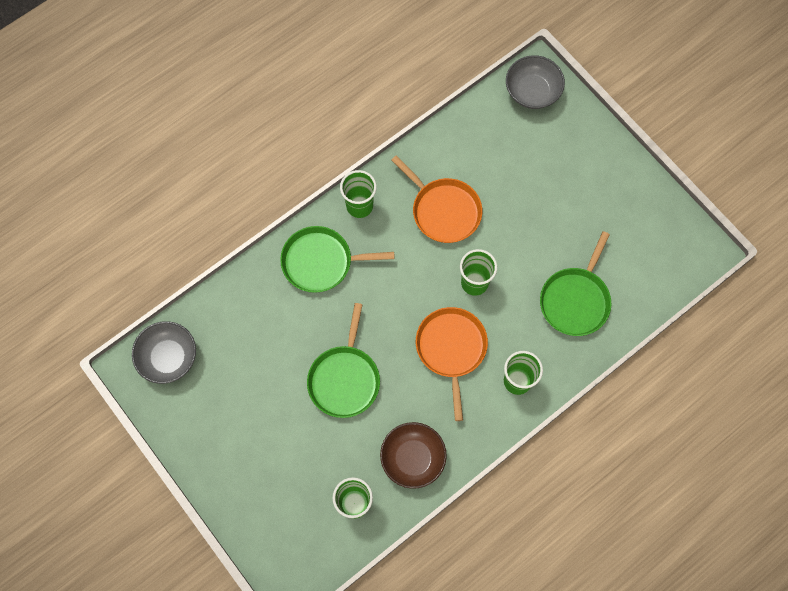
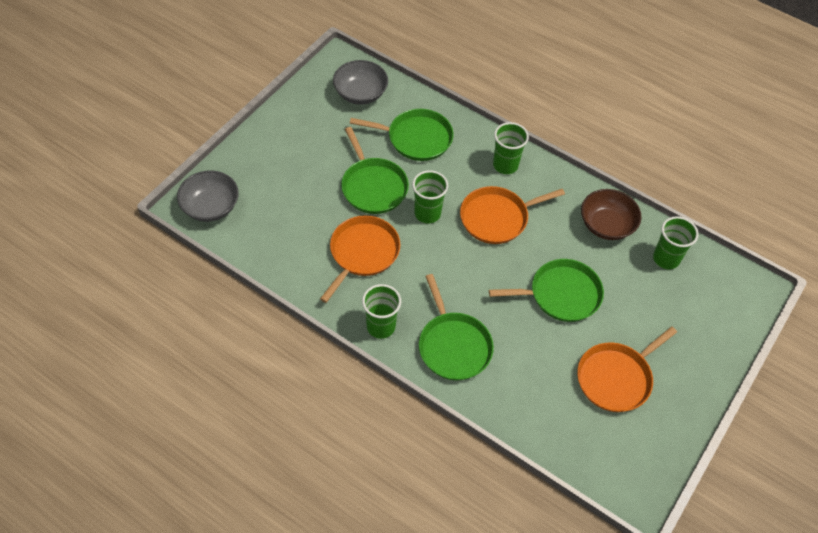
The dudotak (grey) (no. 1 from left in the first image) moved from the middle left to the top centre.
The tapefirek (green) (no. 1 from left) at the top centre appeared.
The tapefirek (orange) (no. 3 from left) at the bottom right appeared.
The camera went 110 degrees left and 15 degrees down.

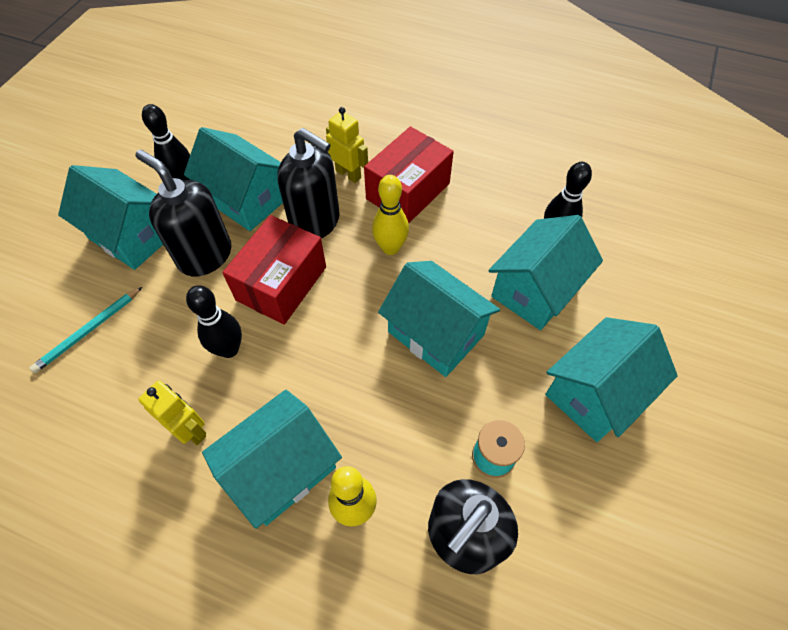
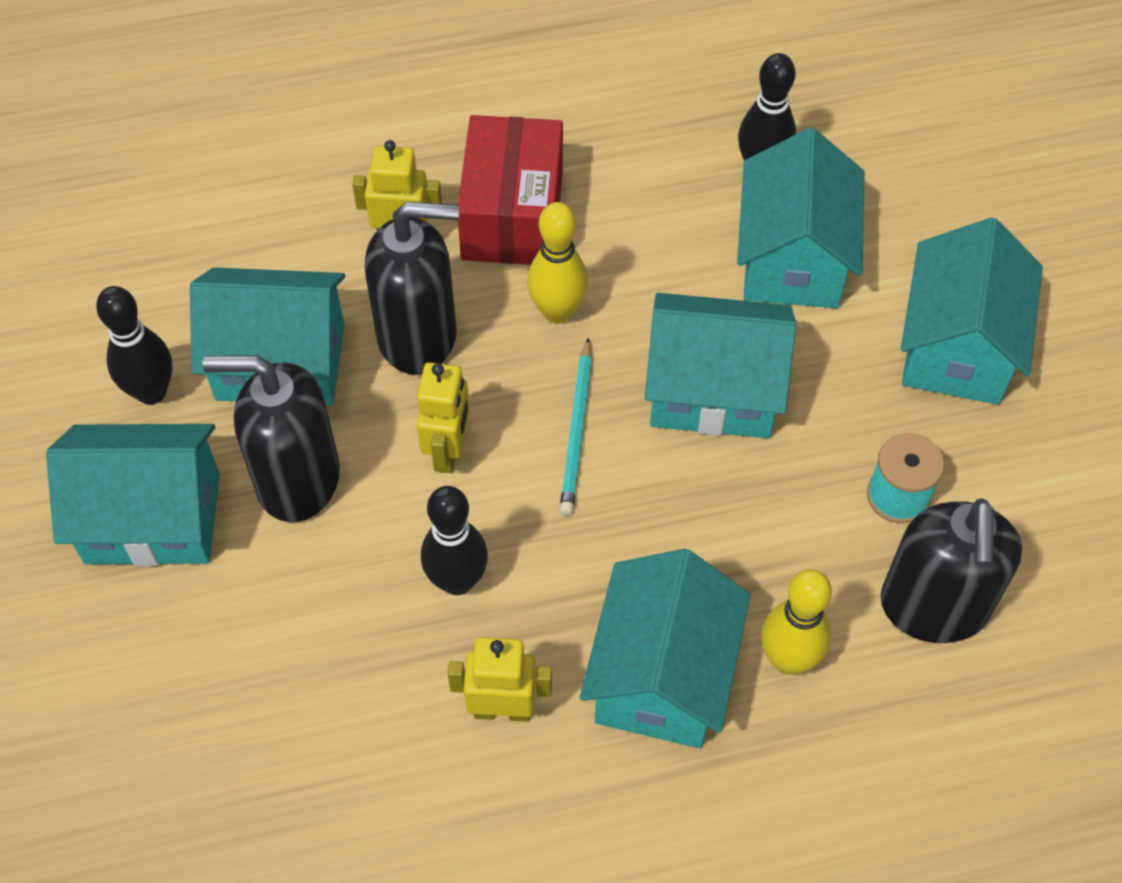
The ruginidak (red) (no. 1 from left) at the centre was replaced by the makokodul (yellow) (no. 2 from left) at the centre.
The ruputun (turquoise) moved from the middle left to the centre.
The camera went 35 degrees left and 0 degrees up.

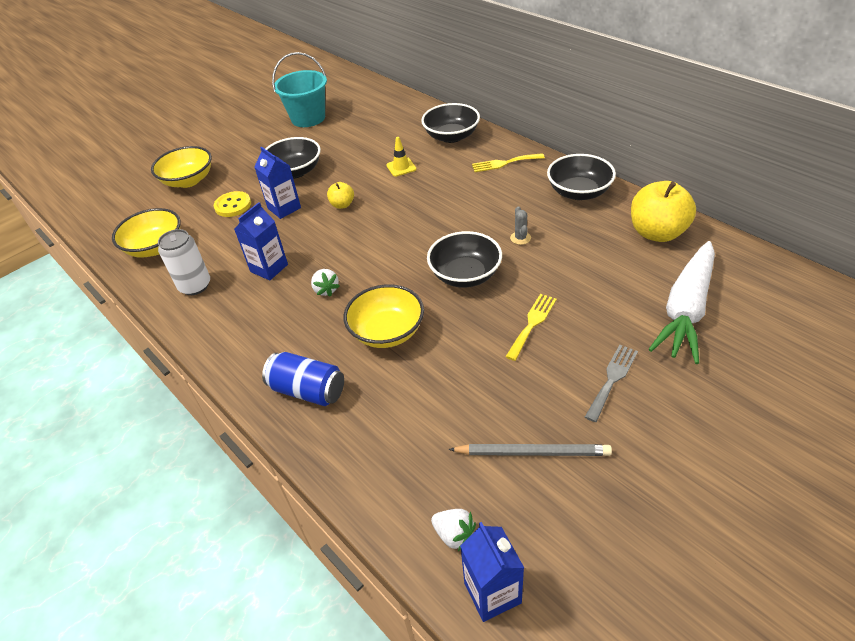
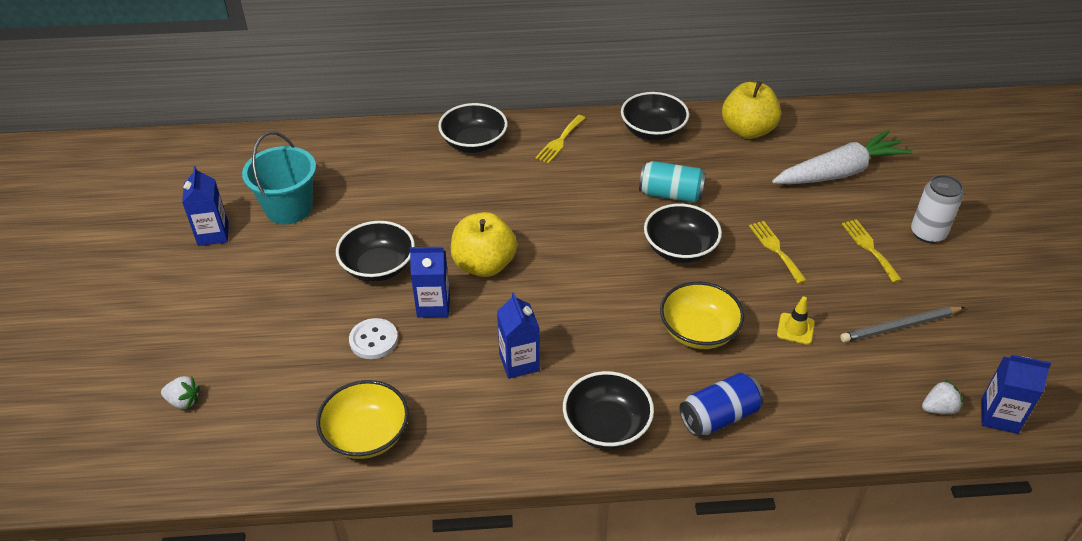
The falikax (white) (no. 1 from left) moved from the centre to the bottom left.
The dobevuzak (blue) (no. 1 from left) at the middle left appeared.
The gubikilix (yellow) at the top left became the gubikilix (white) at the centre.
The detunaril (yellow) (no. 1 from left) at the top centre changed to 2.02 times the size.
The dudotak (black) (no. 3 from left) at the bottom centre appeared.
The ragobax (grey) at the centre was replaced by the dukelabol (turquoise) at the centre.
The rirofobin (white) at the middle right turned 90 degrees counterclockwise.
The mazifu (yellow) moved from the top centre to the middle right.
The ruputun (grey) at the bottom centre turned 150 degrees counterclockwise.
The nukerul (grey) at the middle right became the nukerul (yellow) (no. 3 from left) at the middle right.
The dukelabol (white) moved from the middle left to the middle right.
The dudotak (yellow) (no. 2 from left) at the top left disappeared.
The camera went 55 degrees left and 0 degrees up.

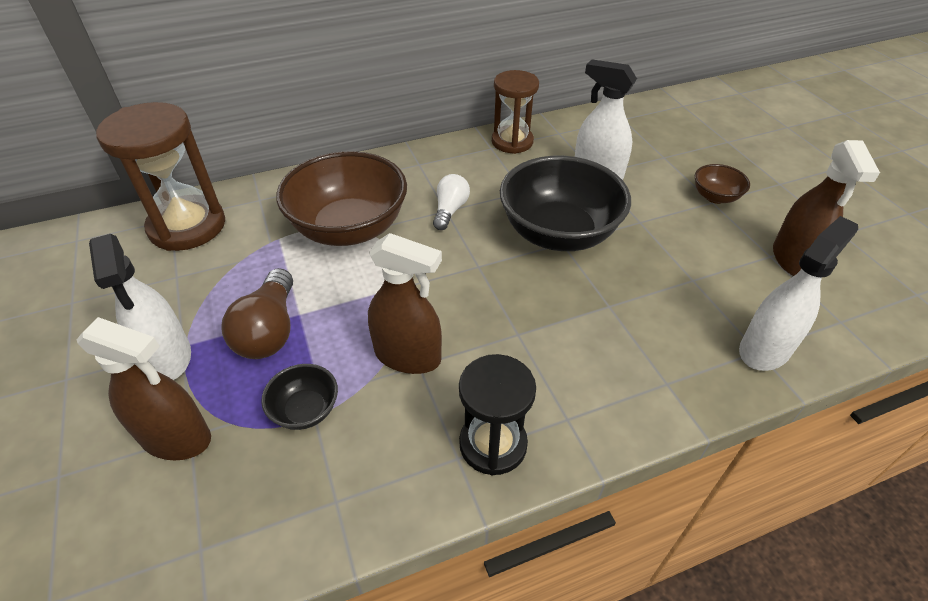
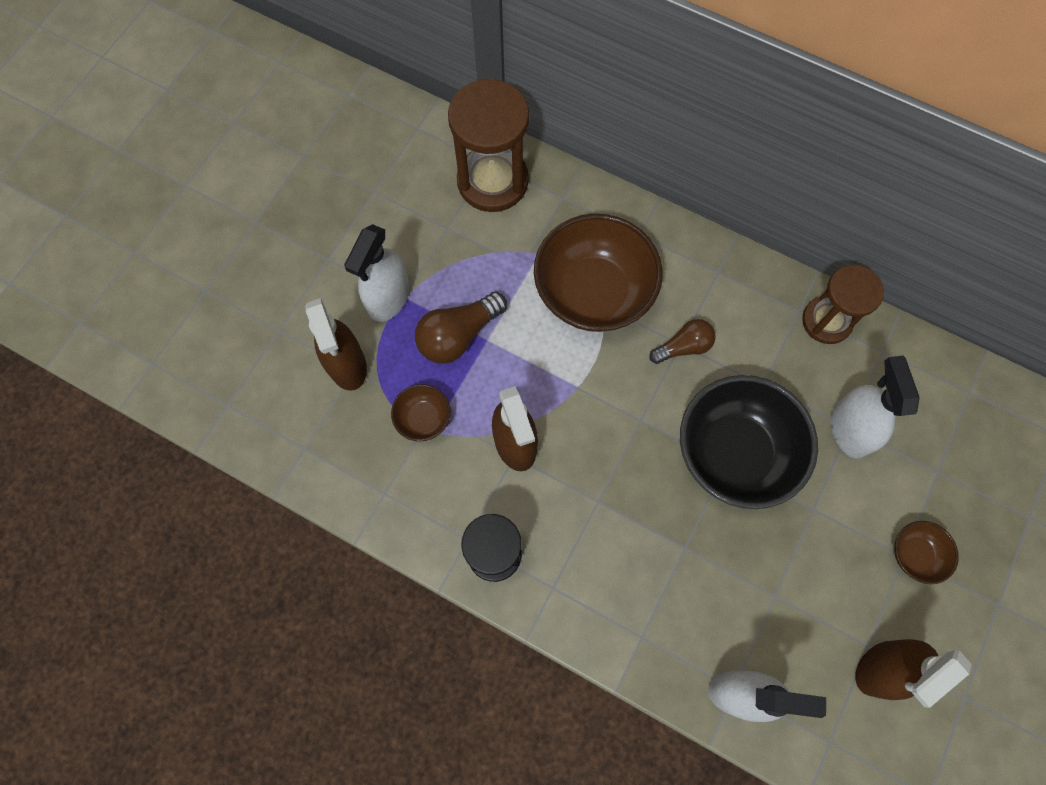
The dudotak (black) (no. 1 from left) at the middle left became the dudotak (brown) (no. 1 from left) at the centre.
The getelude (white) at the centre became the getelude (brown) (no. 2 from left) at the centre.
The camera went 50 degrees right and 25 degrees up.

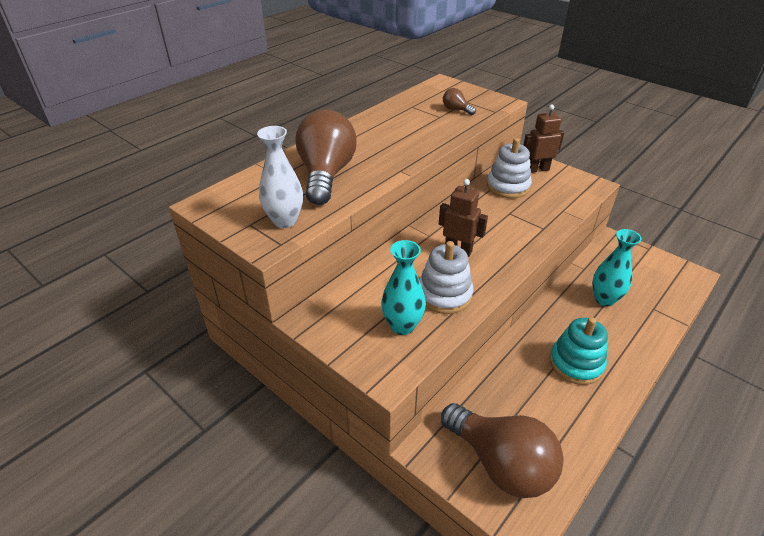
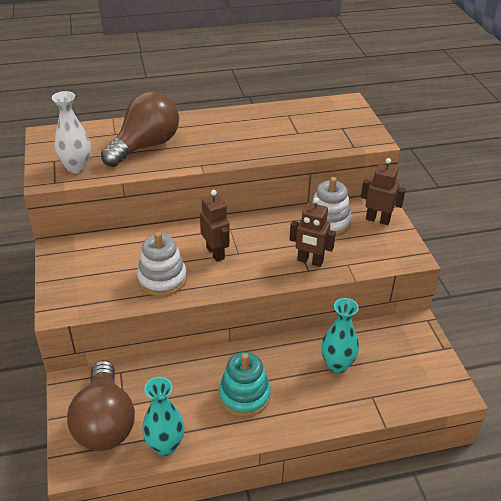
The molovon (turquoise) (no. 1 from left) moved from the centre to the bottom left.
The makokodul (brown) (no. 2 from left) at the centre appeared.
The getelude (brown) (no. 2 from left) at the top centre disappeared.
The camera went 35 degrees right and 0 degrees up.

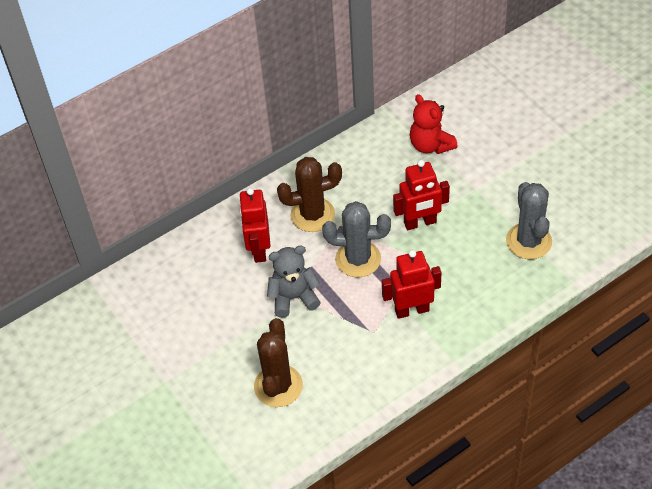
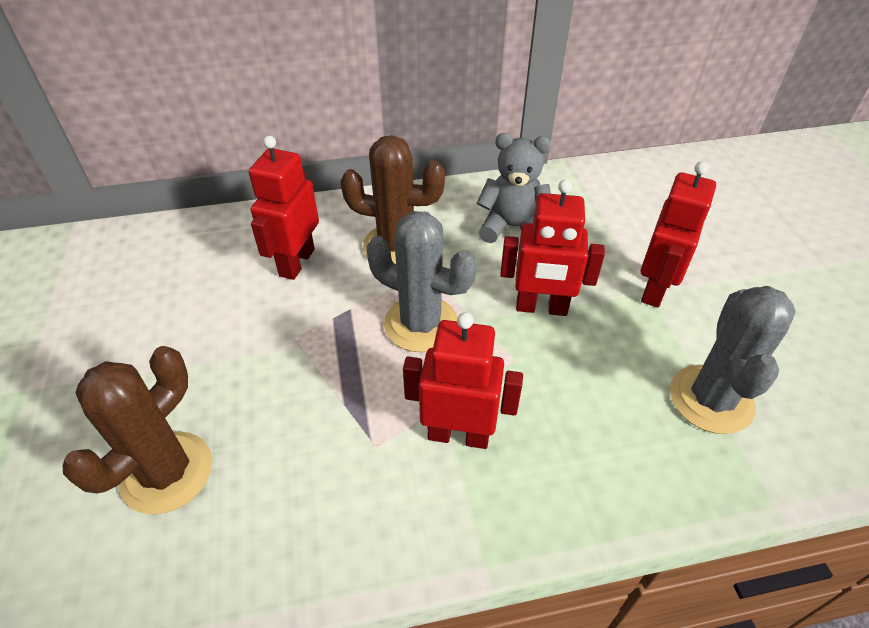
The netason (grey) moved from the centre to the top centre.
The makokodul (red) (no. 4 from left) at the middle right appeared.
The netason (red) at the top centre disappeared.
The camera went 20 degrees right and 5 degrees down.

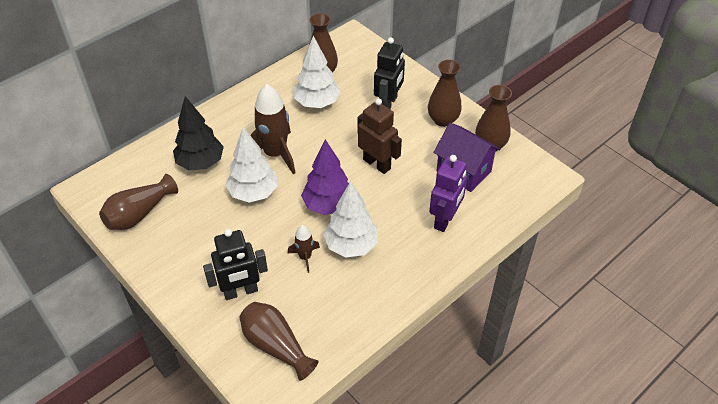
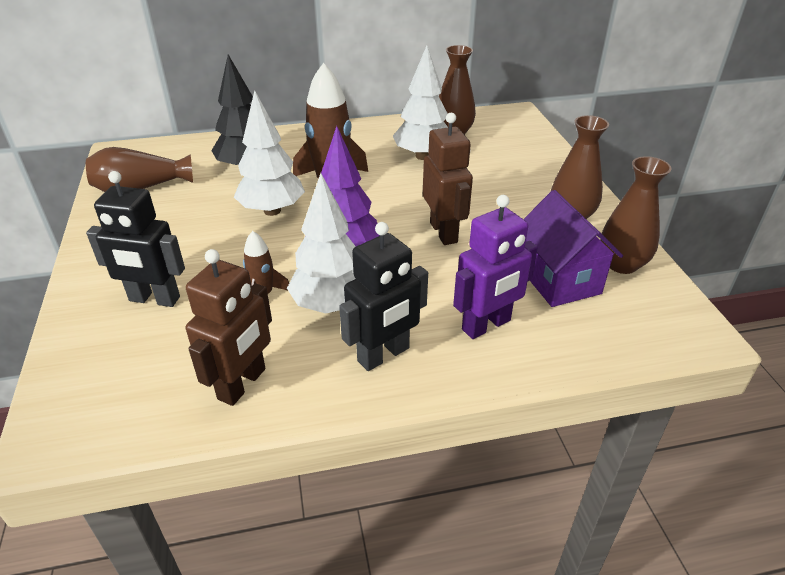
The makokodul (brown) (no. 1 from left) at the middle left appeared.
The makokodul (black) (no. 2 from left) moved from the top centre to the centre.
The molovon (brown) (no. 2 from left) at the bottom centre disappeared.
The camera went 30 degrees right and 10 degrees down.

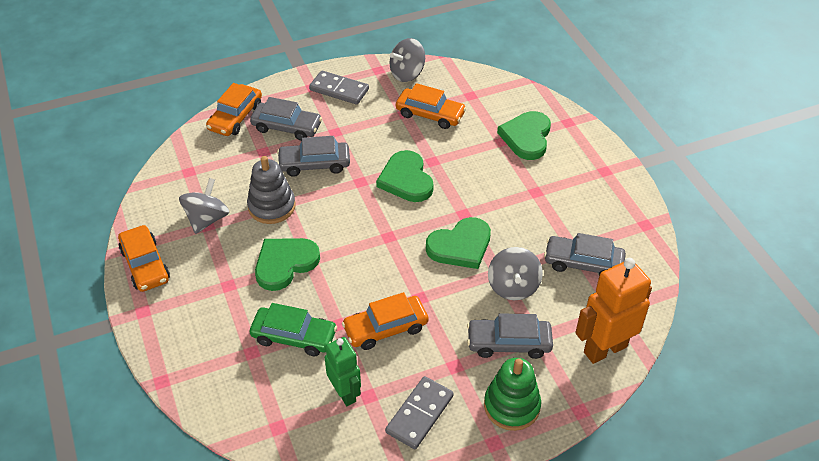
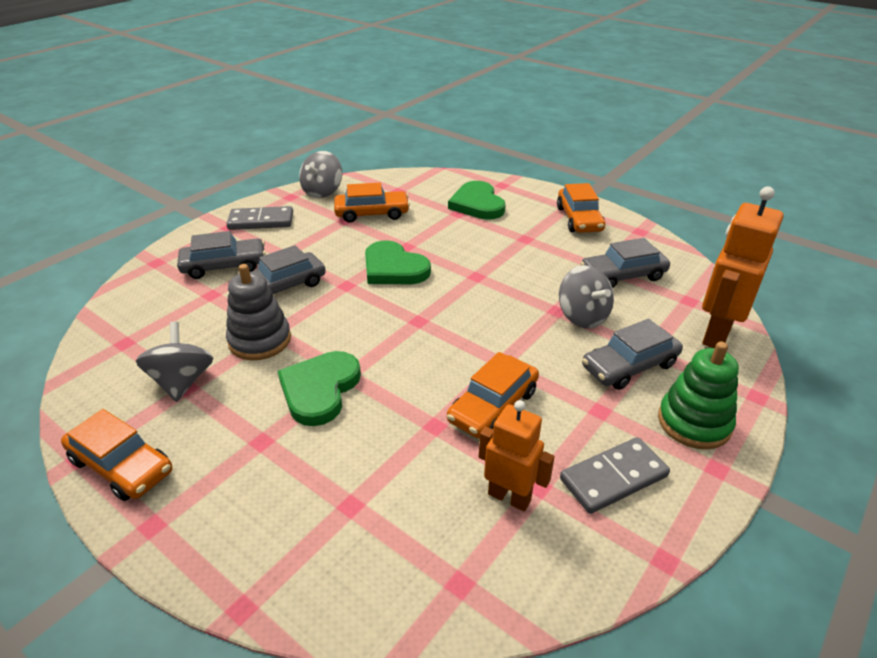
The makokodul (green) at the bottom centre became the makokodul (orange) (no. 1 from left) at the bottom centre.
The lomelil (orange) (no. 2 from left in the first image) moved from the top left to the top centre.
The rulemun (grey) (no. 2 from left) at the bottom centre turned 60 degrees clockwise.
The lomelil (green) at the bottom centre disappeared.
The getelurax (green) (no. 3 from left) at the centre disappeared.
The camera went 30 degrees left and 10 degrees down.

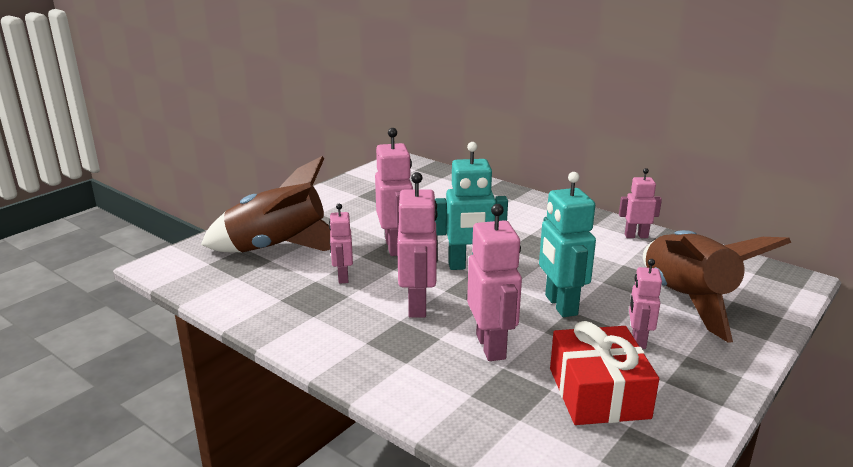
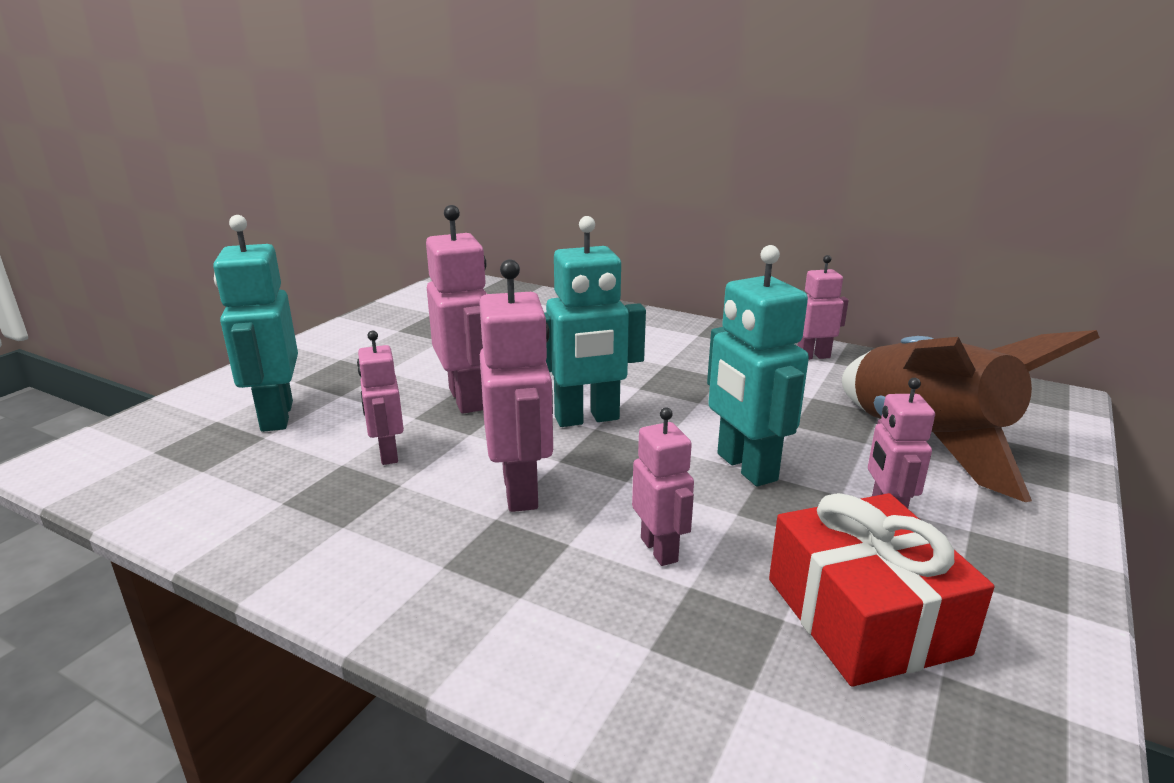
The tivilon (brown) (no. 1 from left) at the middle left was replaced by the makokodul (turquoise) (no. 1 from left) at the middle left.
The makokodul (pink) (no. 4 from left) at the centre changed to 0.60 times the size.
The camera went 10 degrees left and 0 degrees up.

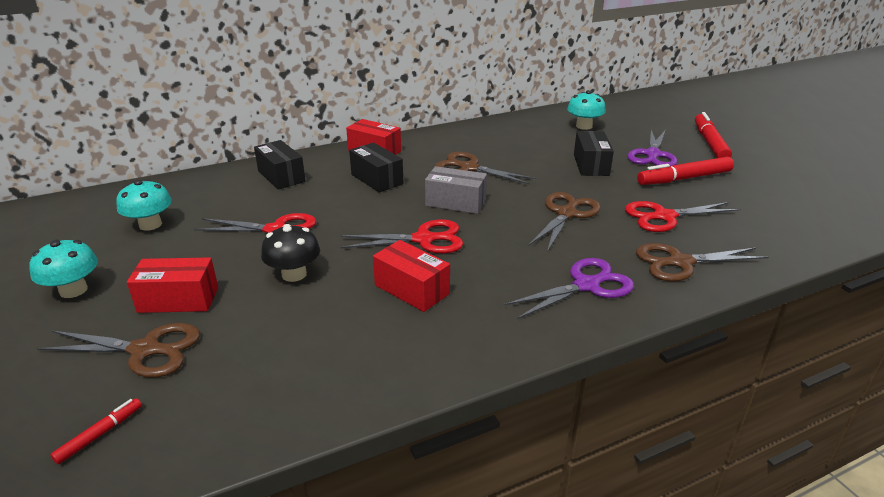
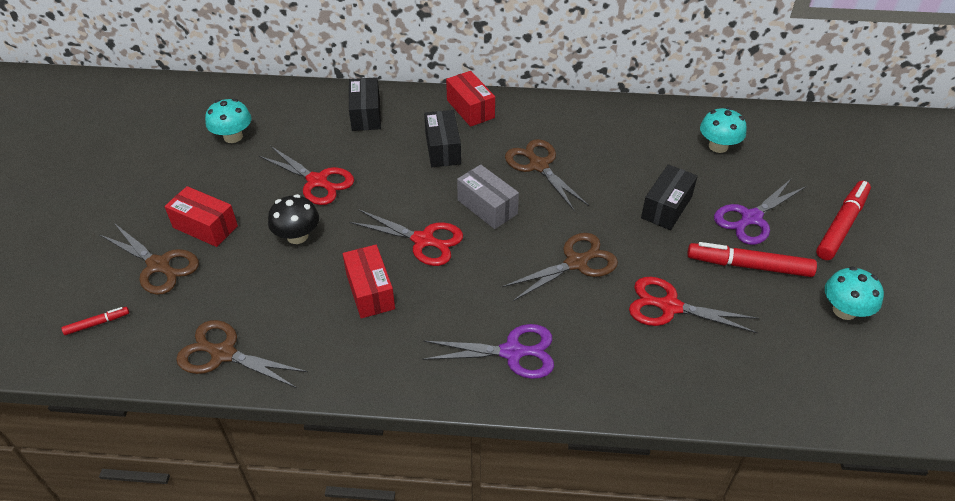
The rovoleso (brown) (no. 4 from left in the first image) moved from the middle right to the bottom left.
The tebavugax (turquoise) (no. 1 from left in the first image) moved from the middle left to the middle right.
The camera went 30 degrees right and 15 degrees up.

